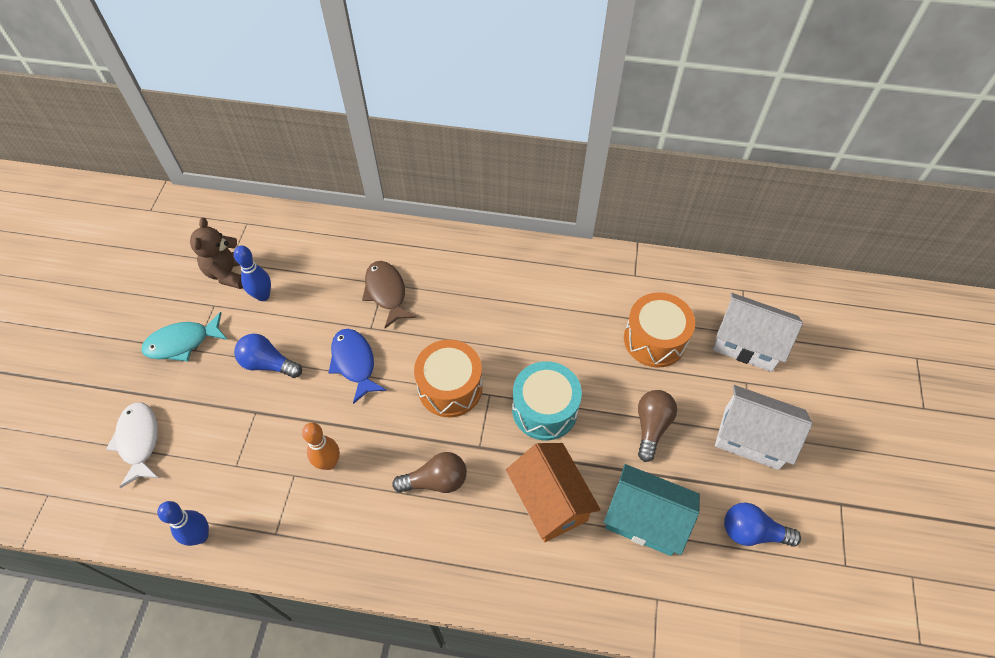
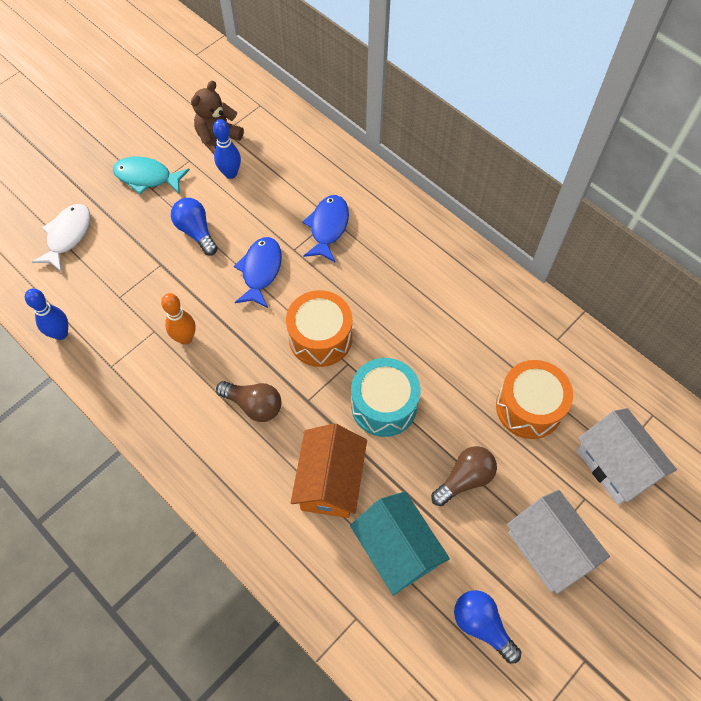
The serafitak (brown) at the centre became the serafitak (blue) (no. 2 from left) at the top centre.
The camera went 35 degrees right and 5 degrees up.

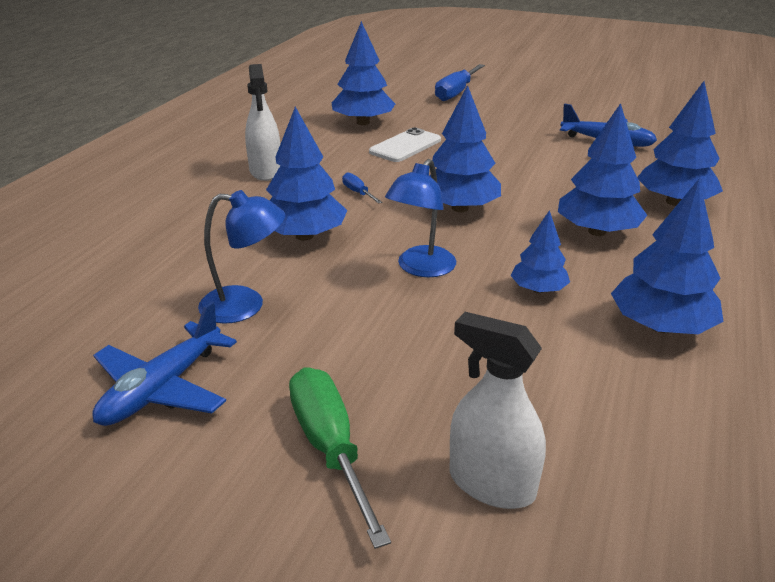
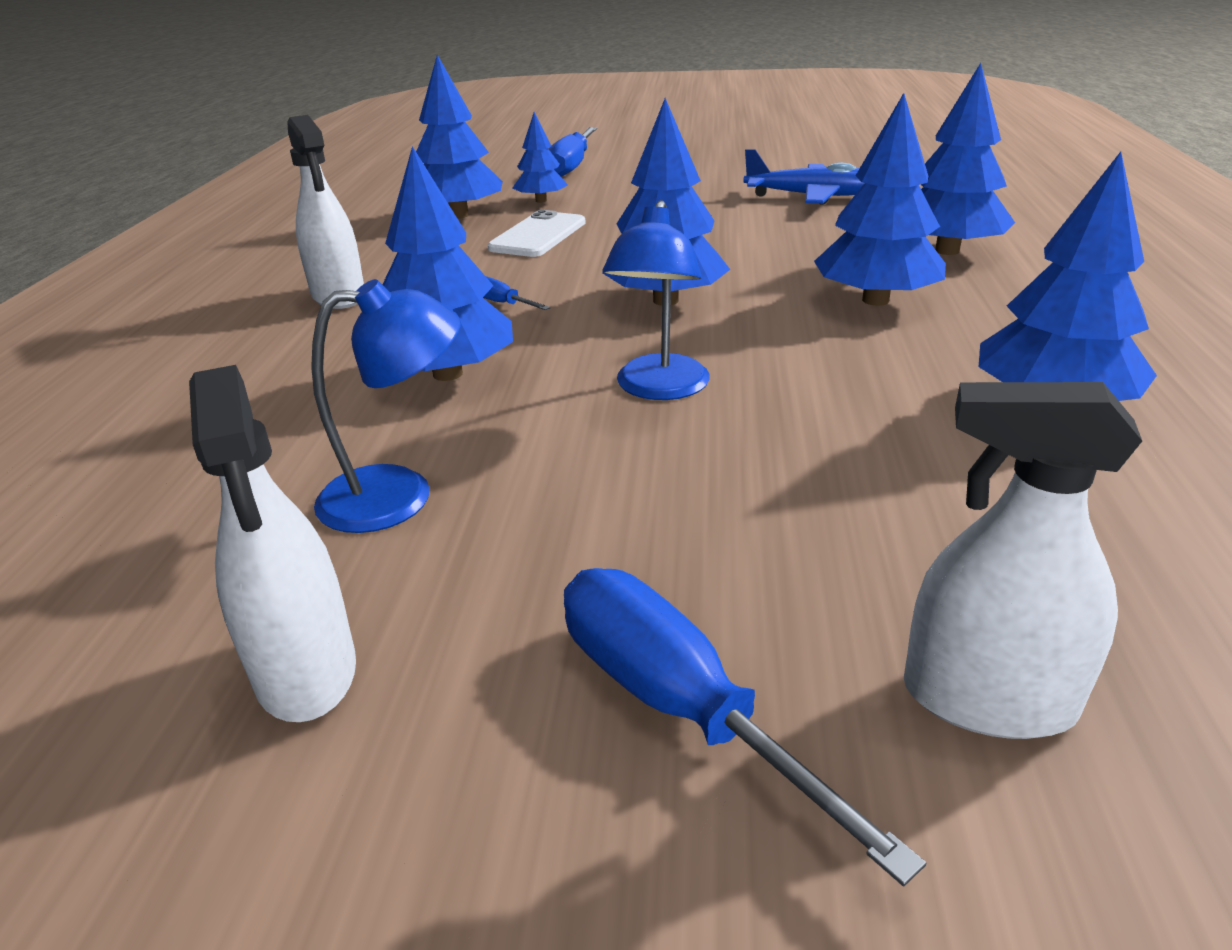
The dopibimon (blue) (no. 1 from left) at the middle left was replaced by the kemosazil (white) (no. 1 from left) at the middle left.
The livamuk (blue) (no. 4 from left in the first image) moved from the middle right to the top centre.
The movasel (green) at the bottom centre became the movasel (blue) (no. 3 from left) at the bottom centre.
The camera went 15 degrees left and 0 degrees up.

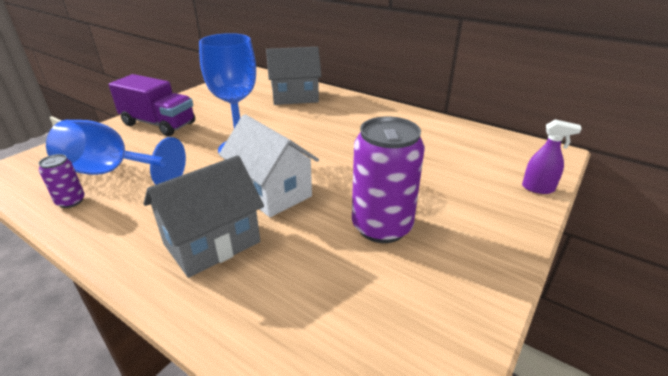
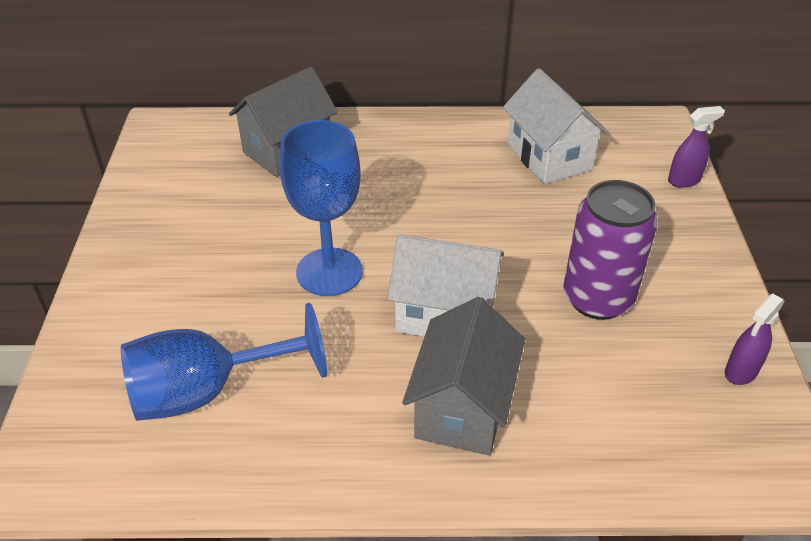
The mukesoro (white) (no. 2 from left) at the top right appeared.
The kemosazil (purple) (no. 2 from left) at the middle right appeared.
The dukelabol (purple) (no. 1 from left) at the middle left disappeared.
The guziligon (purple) at the top left disappeared.
The camera went 35 degrees left and 10 degrees up.

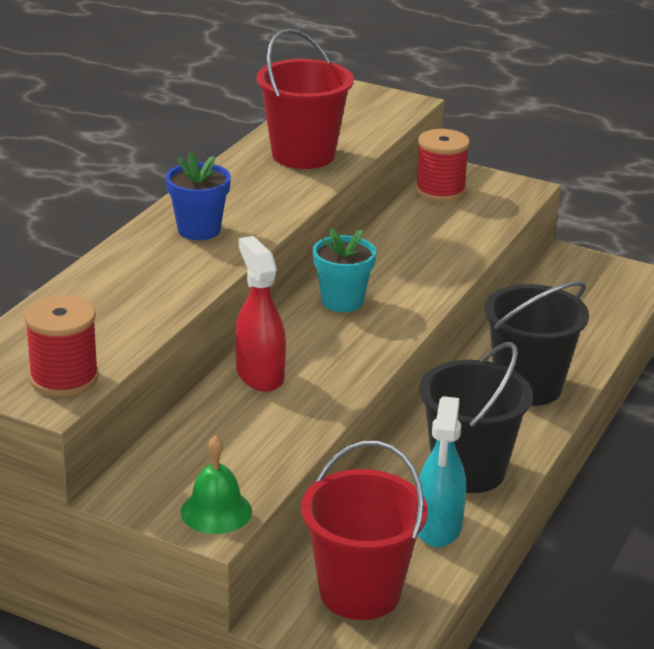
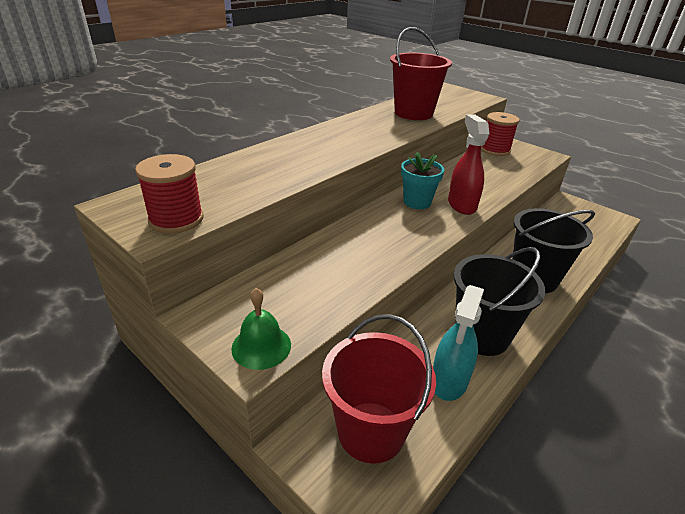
The kemosazil (red) moved from the centre to the top right.
The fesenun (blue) at the top left disappeared.
The camera went 15 degrees right and 5 degrees up.

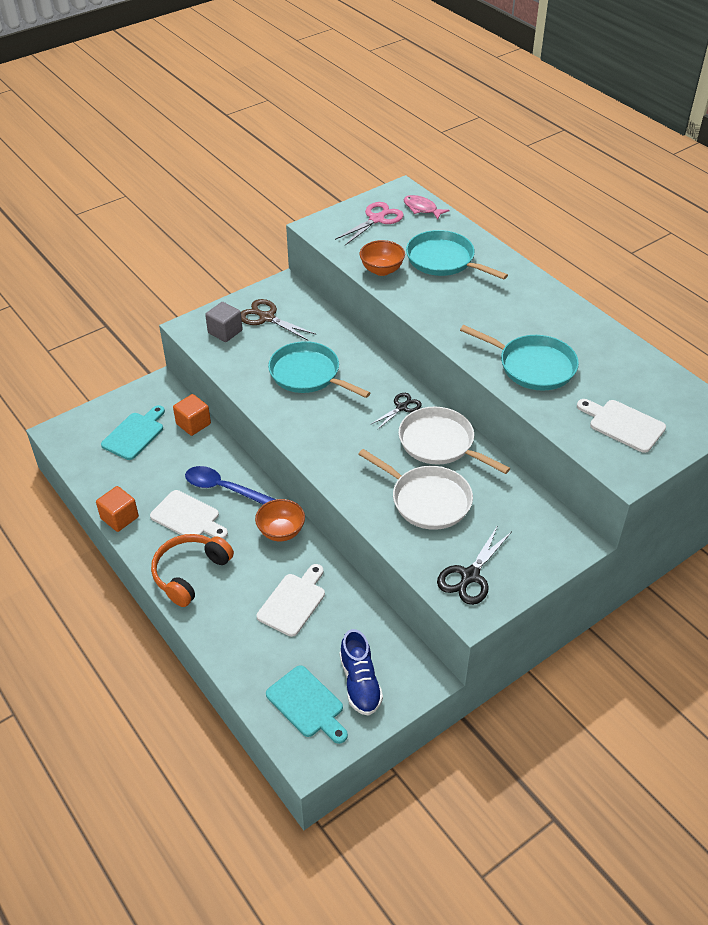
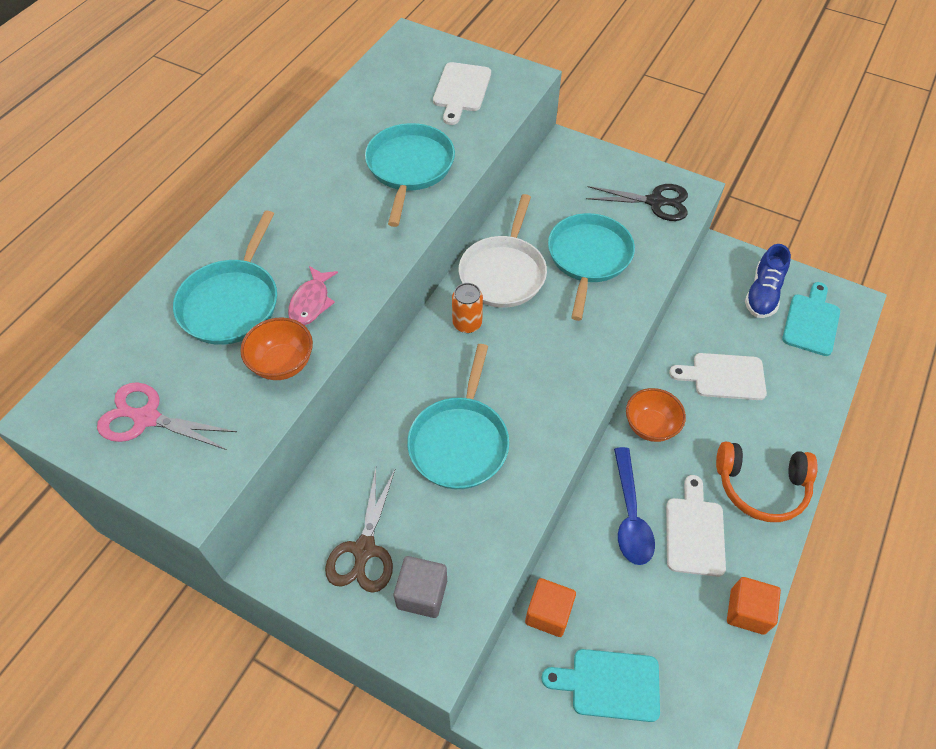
The serafitak (pink) moved from the top centre to the centre.
The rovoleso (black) (no. 1 from left) at the centre was replaced by the dukelabol (orange) at the centre.
The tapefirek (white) (no. 1 from left) at the centre became the tapefirek (turquoise) (no. 4 from left) at the centre.
The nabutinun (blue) at the bottom centre turned 150 degrees clockwise.
The camera went 115 degrees left and 10 degrees up.

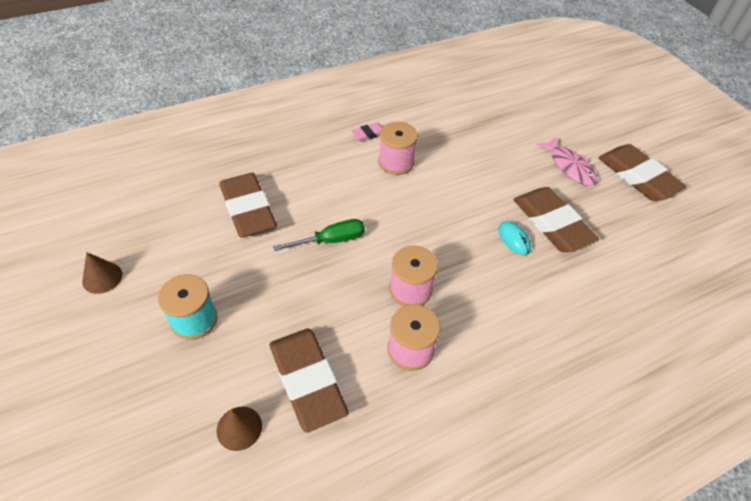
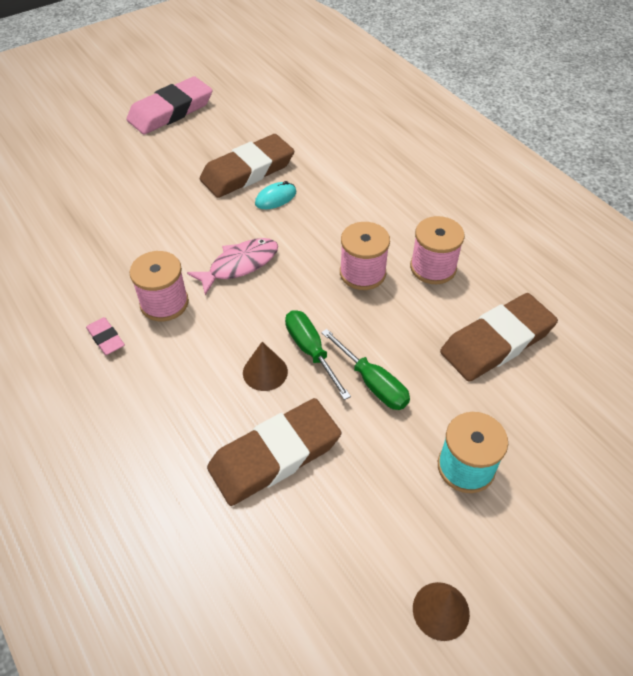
The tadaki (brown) (no. 4 from left) at the middle right became the tadaki (pink) (no. 2 from left) at the top left.
The serafitak (pink) moved from the top right to the centre.
The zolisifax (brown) (no. 2 from left in the first image) moved from the bottom left to the centre.
The movasel (green) (no. 2 from left) at the centre appeared.
The camera went 95 degrees left and 0 degrees up.

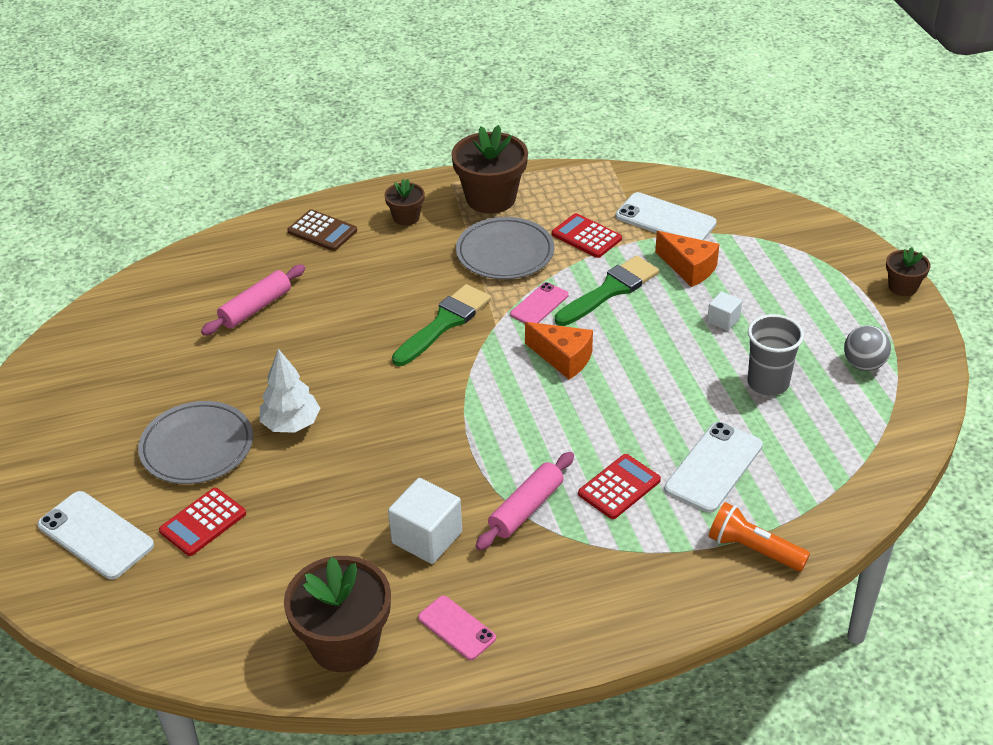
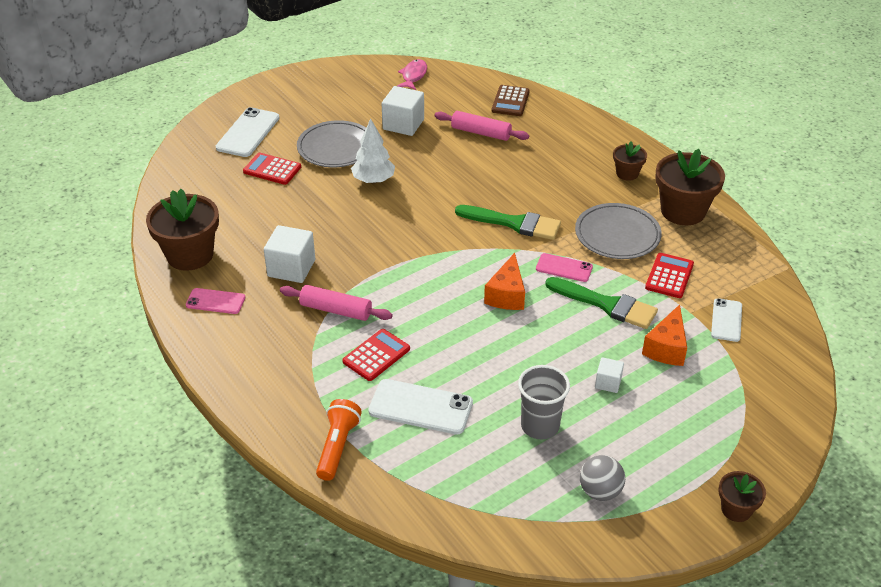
The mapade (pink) (no. 1 from left) at the bottom centre turned 75 degrees clockwise.
The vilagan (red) (no. 3 from left in the first image) at the centre turned 75 degrees counterclockwise.
The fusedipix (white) (no. 2 from left) at the top centre appeared.
The serafitak (pink) at the top centre appeared.
The vilagan (brown) moved from the top left to the top centre.
The mapade (white) (no. 2 from left in the first image) at the top right changed to 0.62 times the size.
The camera went 70 degrees right and 0 degrees up.

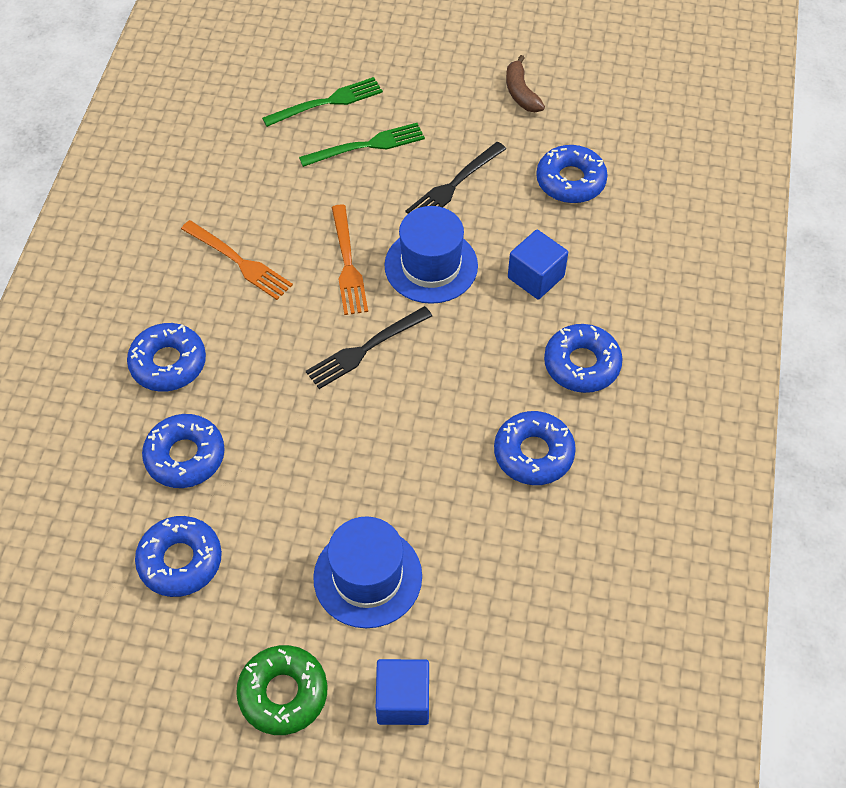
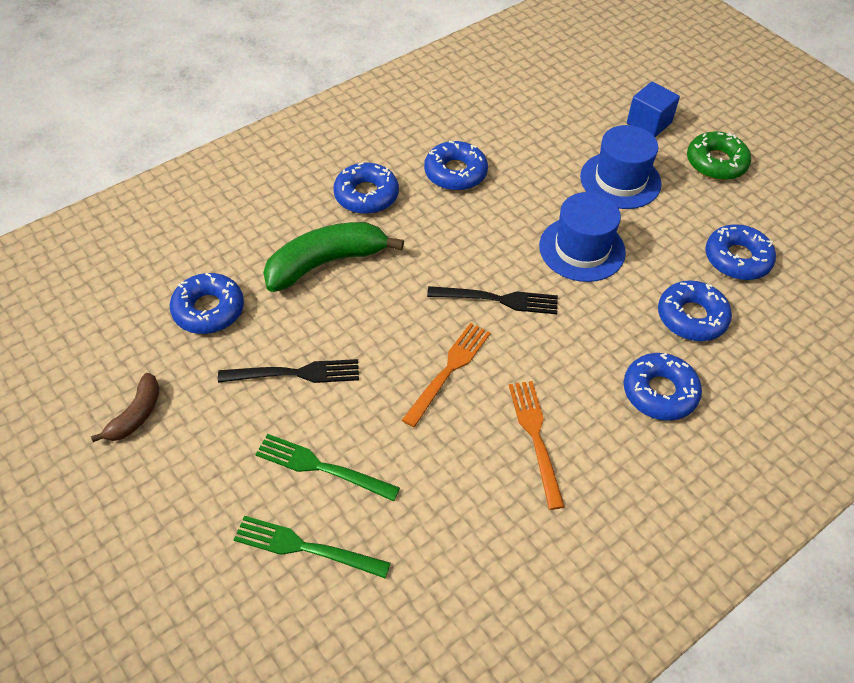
The fusedipix (blue) (no. 2 from left) at the centre was replaced by the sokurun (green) at the centre.
The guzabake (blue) (no. 2 from left in the first image) moved from the top centre to the middle right.
The camera went 140 degrees left and 5 degrees down.

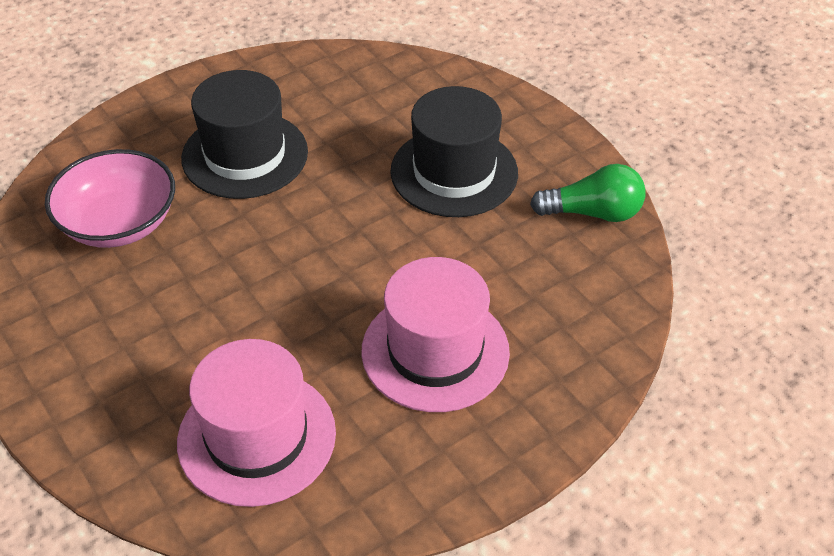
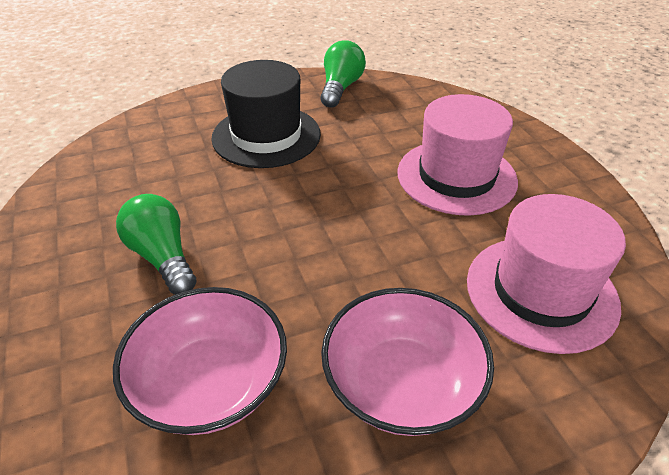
The guzabake (black) (no. 1 from left) at the top left was replaced by the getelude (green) (no. 1 from left) at the middle left.
The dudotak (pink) (no. 2 from left) at the bottom centre appeared.
The camera went 75 degrees left and 5 degrees down.

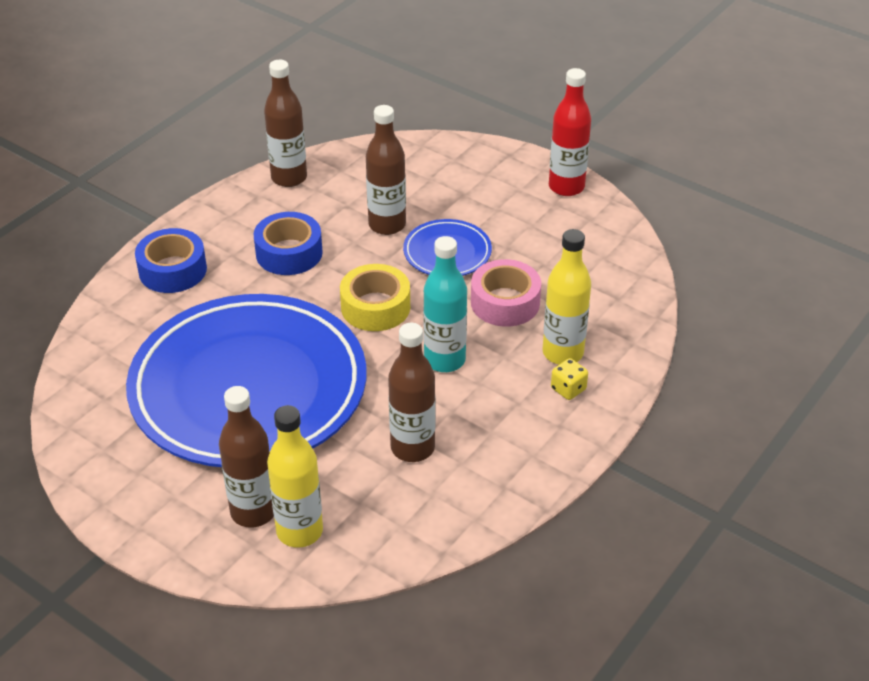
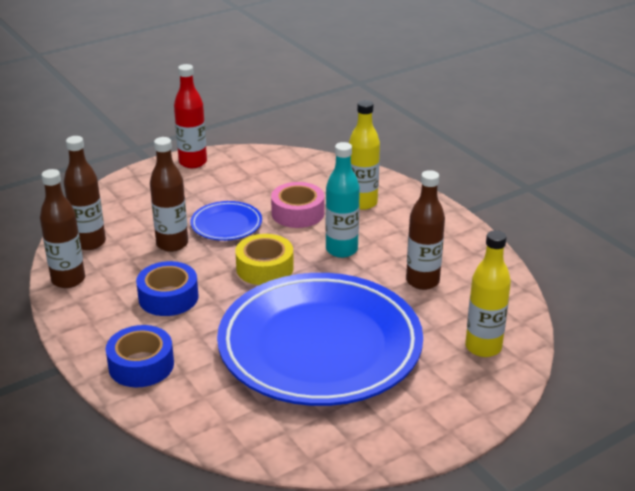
The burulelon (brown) (no. 1 from left in the first image) moved from the bottom left to the middle left.
The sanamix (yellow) at the centre disappeared.
The camera went 70 degrees left and 10 degrees down.

